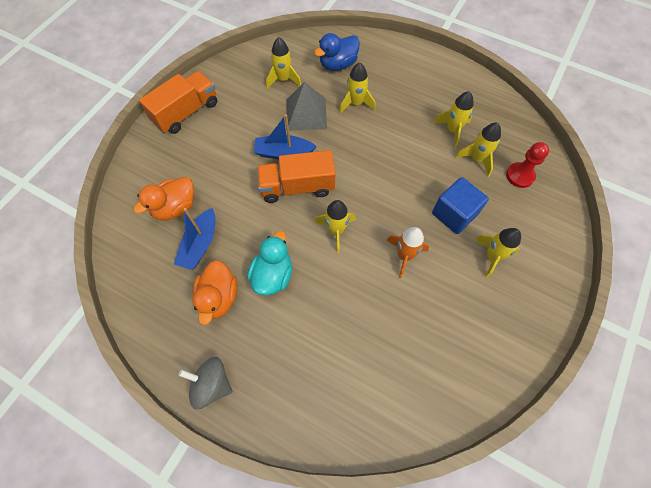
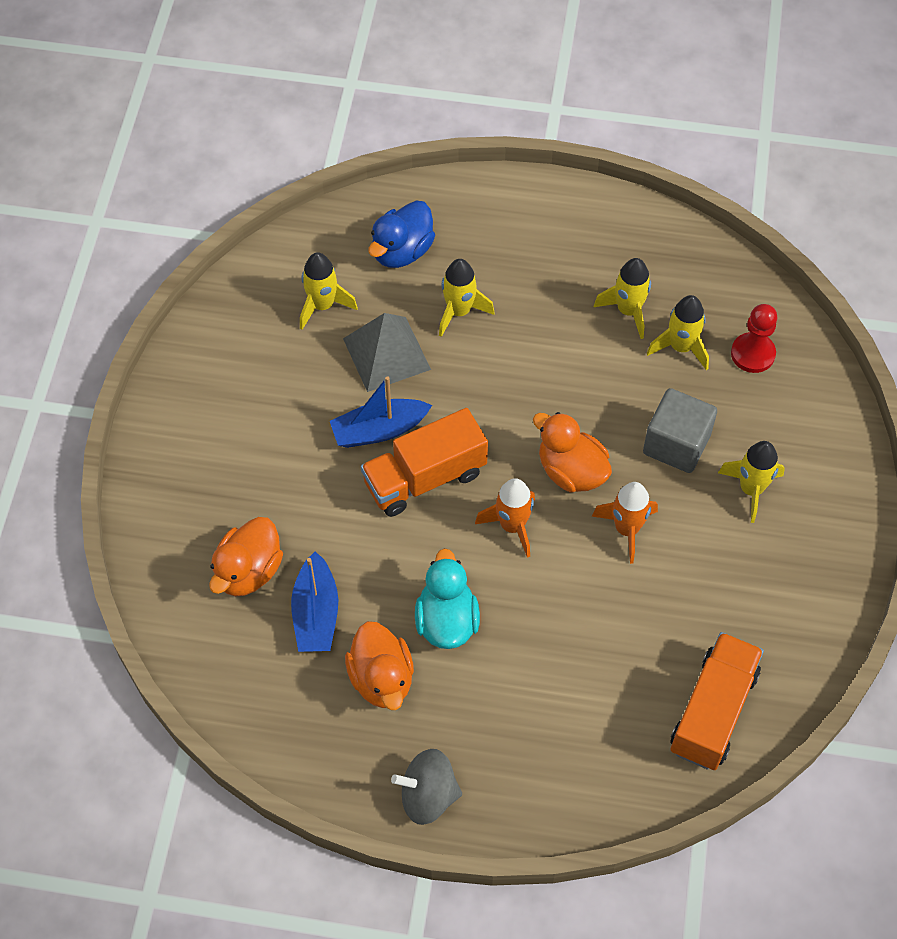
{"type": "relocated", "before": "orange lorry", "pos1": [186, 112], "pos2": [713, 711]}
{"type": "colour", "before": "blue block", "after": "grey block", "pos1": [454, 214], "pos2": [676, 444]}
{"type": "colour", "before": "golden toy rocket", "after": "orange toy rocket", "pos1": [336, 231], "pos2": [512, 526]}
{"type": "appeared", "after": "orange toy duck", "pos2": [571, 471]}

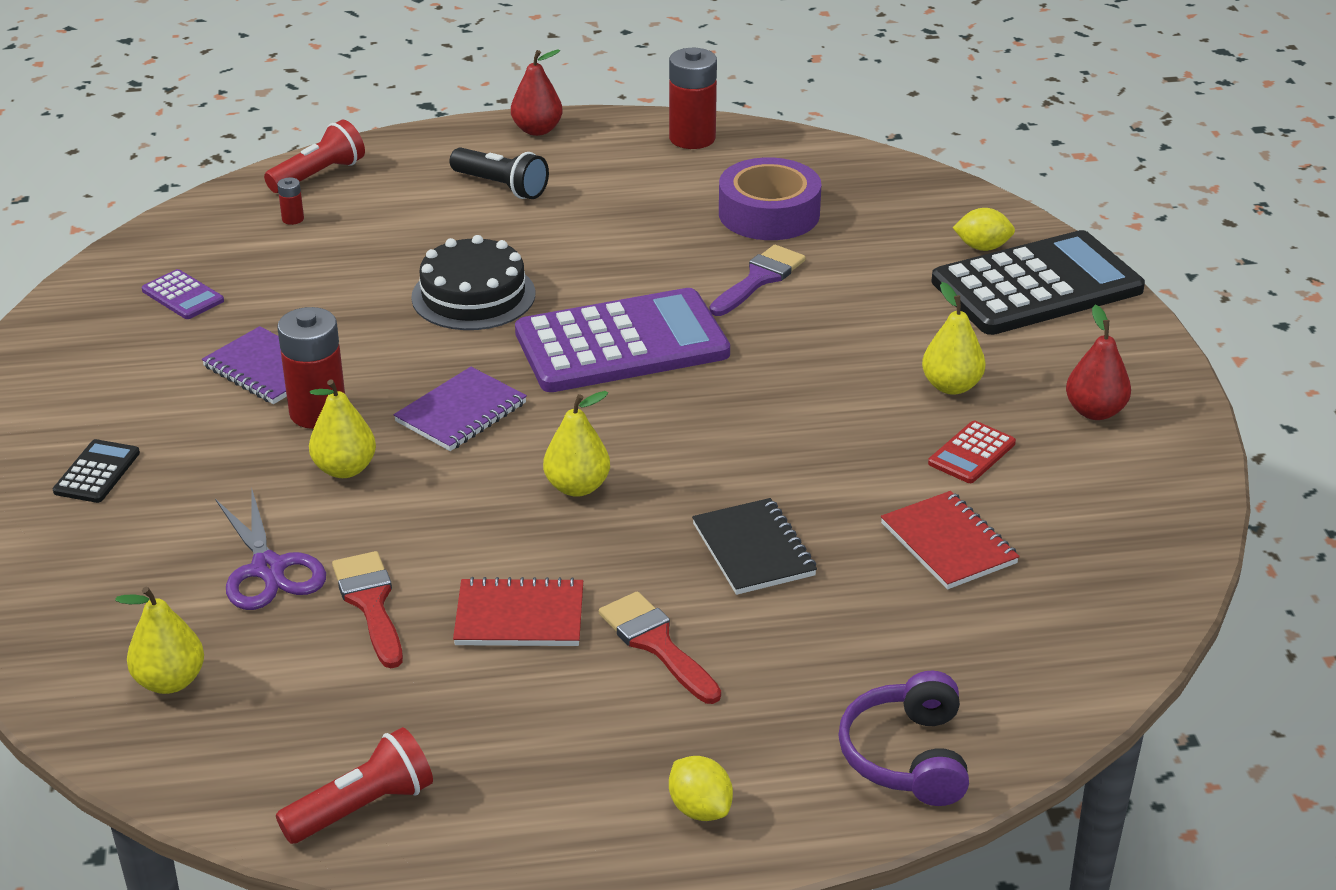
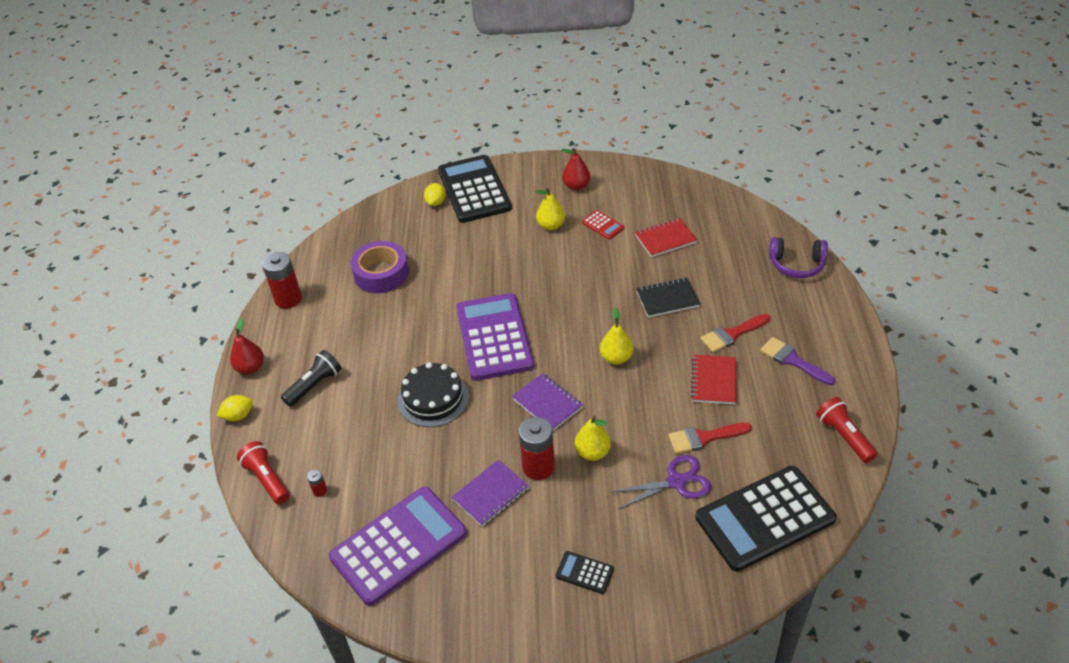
{"type": "relocated", "before": "violet brush", "pos1": [759, 279], "pos2": [792, 360]}
{"type": "size", "before": "violet adding machine", "pos1": [182, 296], "pos2": [399, 545], "scale": 2.41}
{"type": "exchanged", "before": "golden pear", "after": "black adding machine", "pos1": [170, 681], "pos2": [764, 518]}
{"type": "relocated", "before": "golden lemon", "pos1": [700, 809], "pos2": [238, 416]}

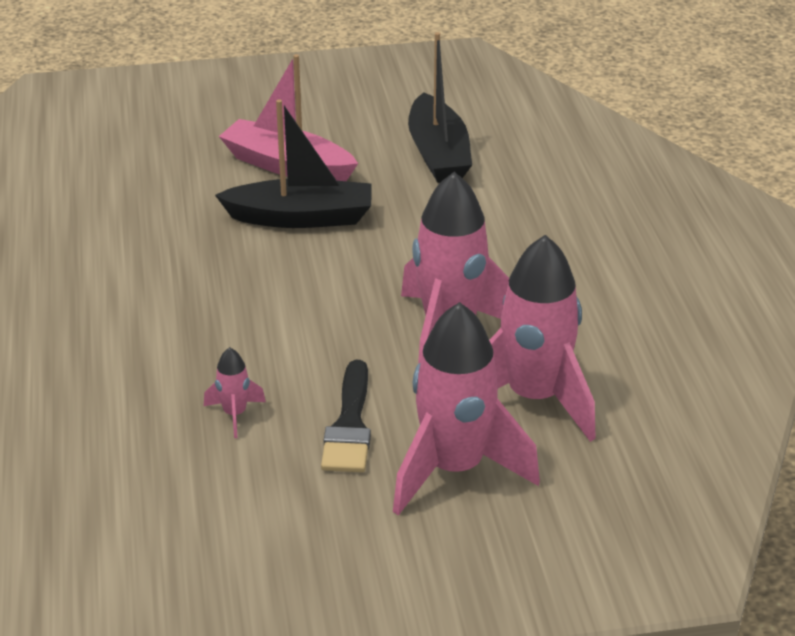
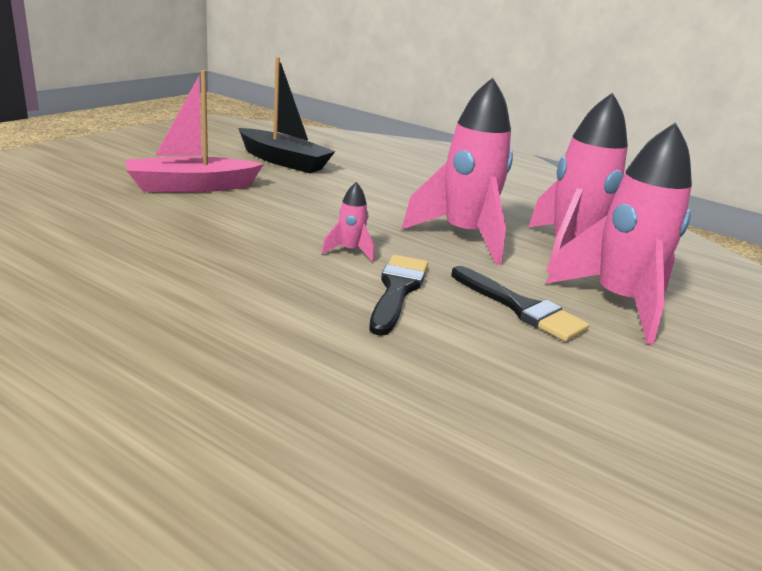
{"type": "missing", "before": "black sailboat", "pos1": [301, 217]}
{"type": "relocated", "before": "rose-pink toy rocket", "pos1": [235, 414], "pos2": [350, 251]}
{"type": "appeared", "after": "black brush", "pos2": [397, 290]}

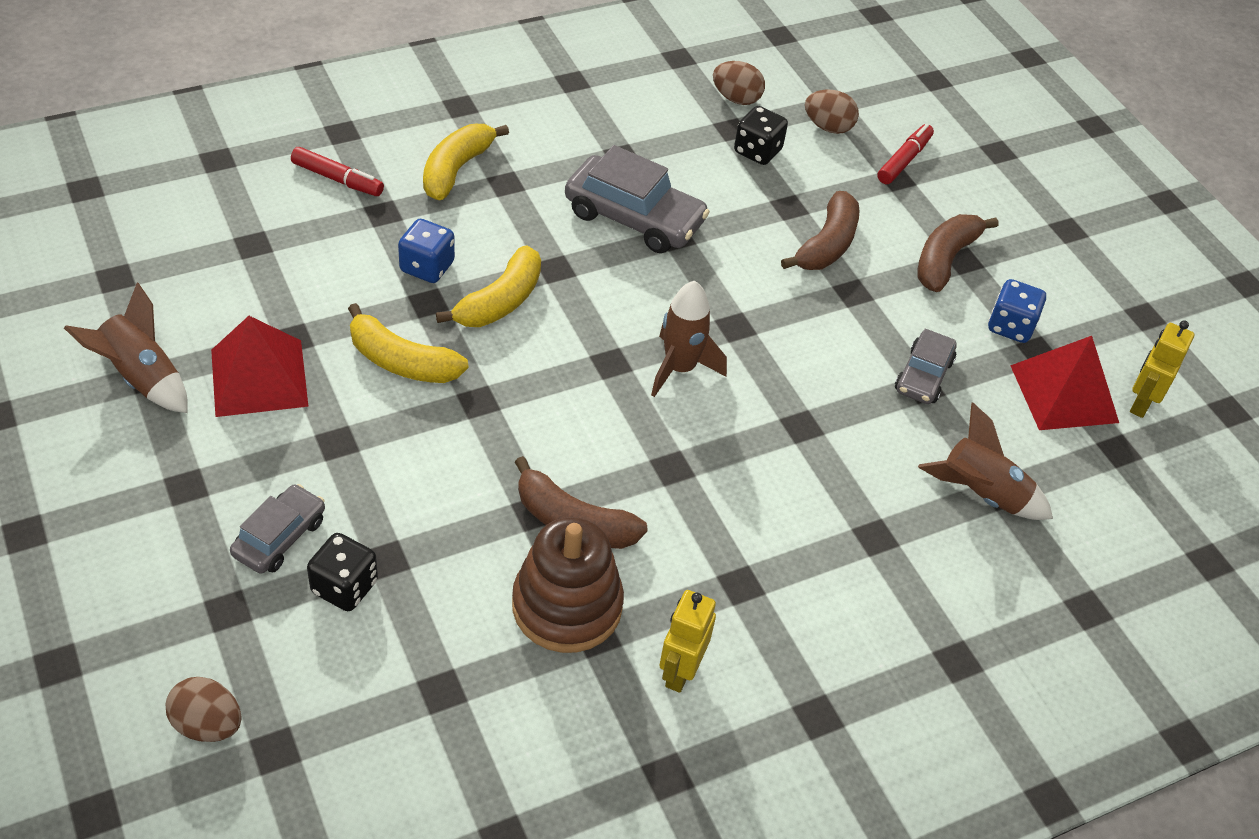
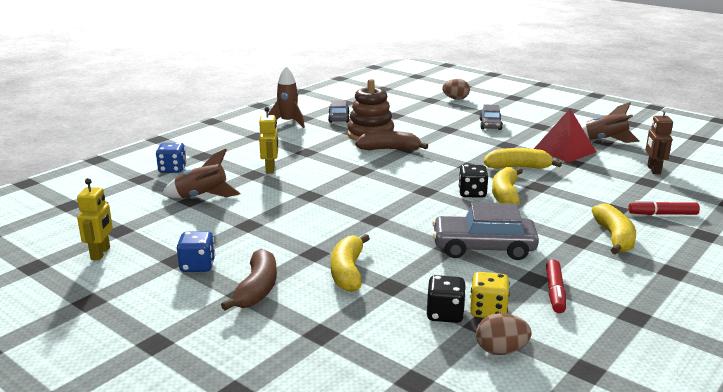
{"type": "missing", "before": "brown egg shape", "pos1": [828, 127]}
{"type": "relocated", "before": "red marker", "pos1": [904, 160], "pos2": [555, 292]}
{"type": "colour", "before": "brown banana fruit", "after": "golden banana fruit", "pos1": [827, 245], "pos2": [348, 272]}
{"type": "relocated", "before": "blue die", "pos1": [427, 267], "pos2": [172, 169]}
{"type": "relocated", "before": "brown toy rocket", "pos1": [680, 368], "pos2": [288, 122]}
{"type": "relocated", "before": "grey automobile", "pos1": [923, 376], "pos2": [338, 118]}
{"type": "missing", "before": "red pyramid shape", "pos1": [1064, 393]}
{"type": "relocated", "before": "black die", "pos1": [344, 587], "pos2": [472, 193]}
{"type": "relocated", "before": "golden toy robot", "pos1": [680, 671], "pos2": [270, 169]}
{"type": "appeared", "after": "brown toy robot", "pos2": [653, 170]}
{"type": "appeared", "after": "golden die", "pos2": [488, 311]}

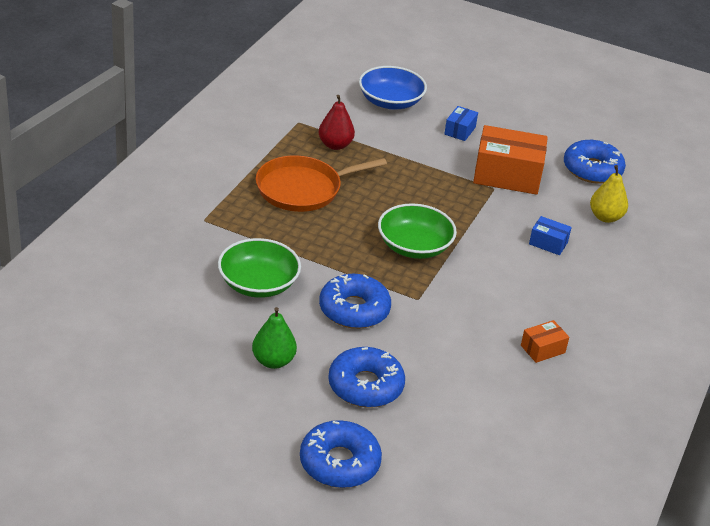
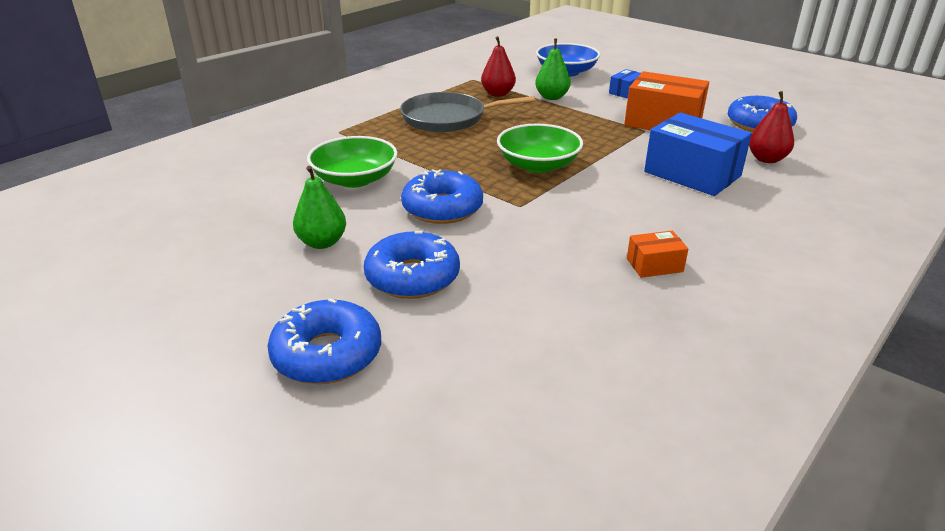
{"type": "colour", "before": "orange skillet", "after": "grey skillet", "pos1": [303, 189], "pos2": [448, 118]}
{"type": "colour", "before": "golden pear", "after": "red pear", "pos1": [605, 217], "pos2": [766, 159]}
{"type": "size", "before": "blue box", "pos1": [548, 243], "pos2": [692, 174], "scale": 2.07}
{"type": "appeared", "after": "emerald pear", "pos2": [552, 97]}

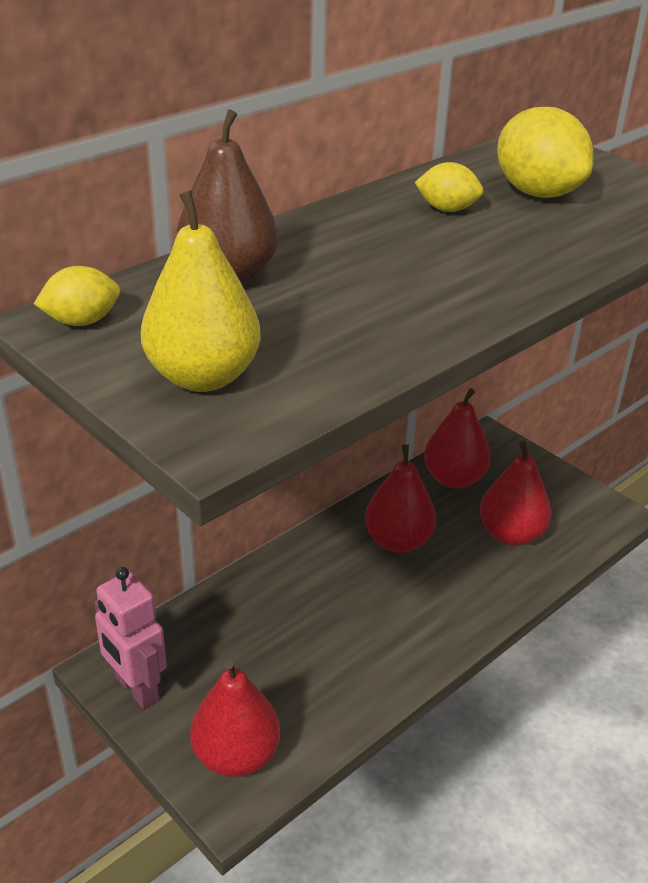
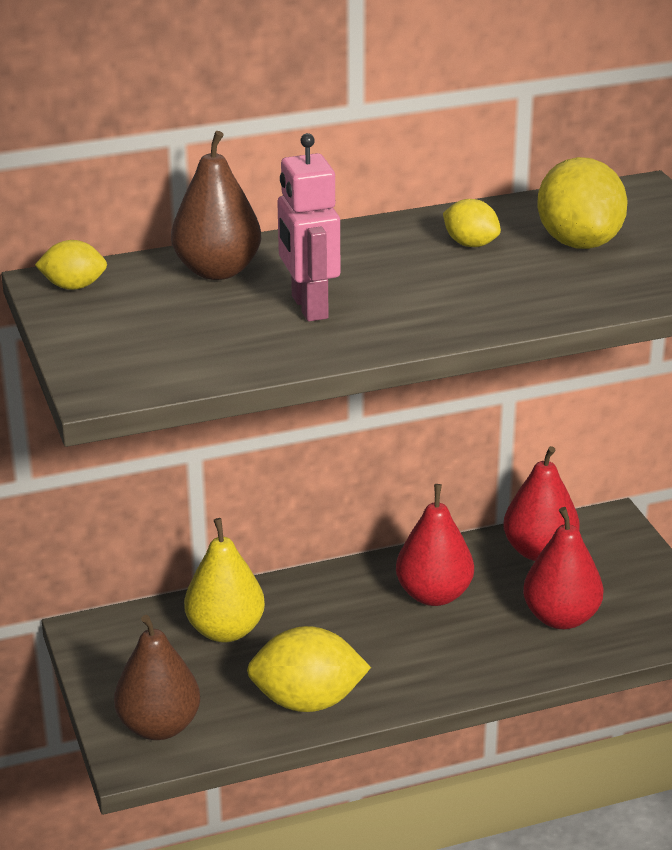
{"type": "relocated", "before": "golden pear", "pos1": [203, 377], "pos2": [225, 631]}
{"type": "relocated", "before": "rose-pink toy robot", "pos1": [136, 689], "pos2": [308, 307]}
{"type": "colour", "before": "red pear", "after": "brown pear", "pos1": [236, 756], "pos2": [159, 726]}
{"type": "appeared", "after": "golden lemon", "pos2": [307, 701]}

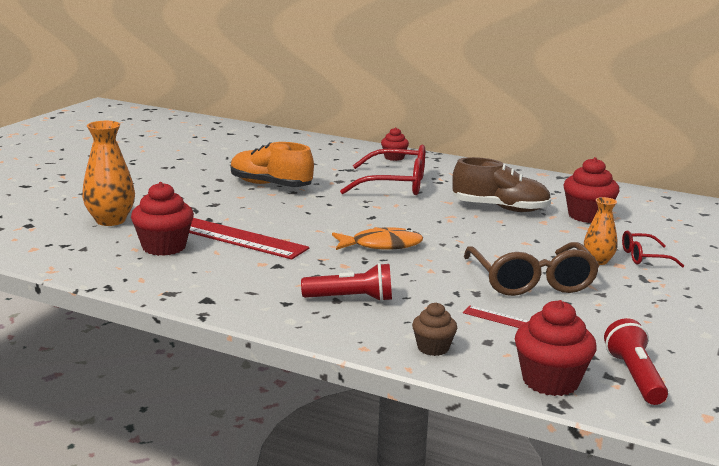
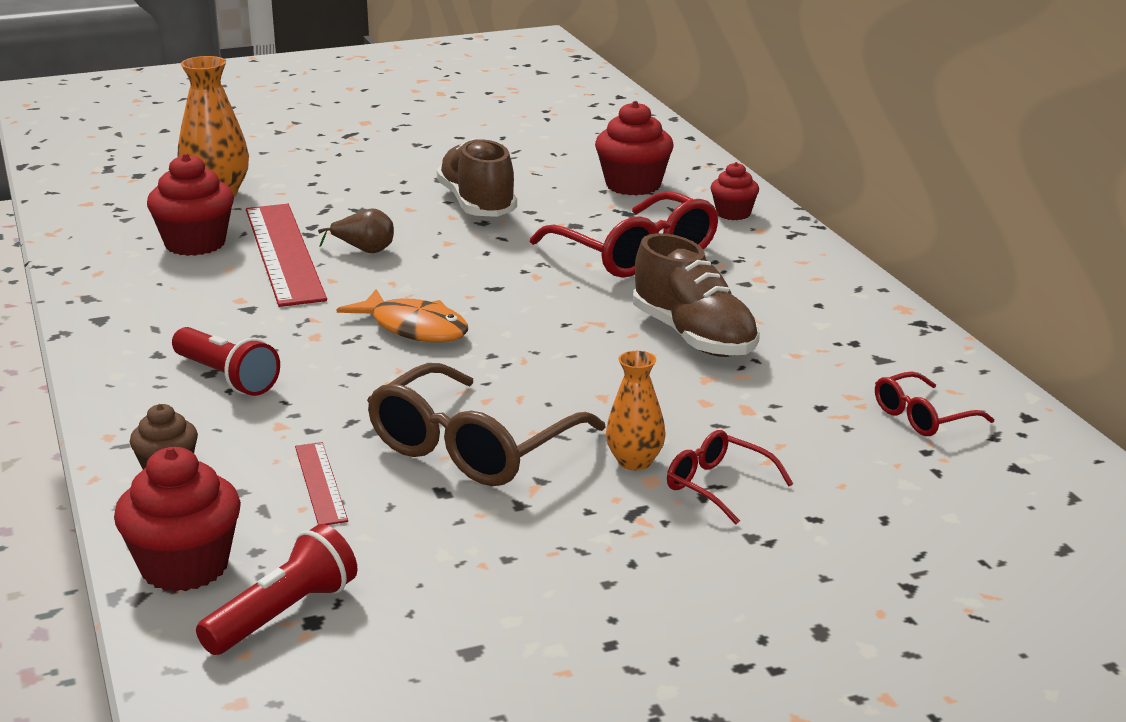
{"type": "colour", "before": "orange lace-up shoe", "after": "brown lace-up shoe", "pos1": [270, 185], "pos2": [477, 204]}
{"type": "relocated", "before": "red fairy cake", "pos1": [587, 216], "pos2": [633, 185]}
{"type": "appeared", "after": "brown pear", "pos2": [364, 250]}
{"type": "appeared", "after": "red glasses", "pos2": [922, 417]}

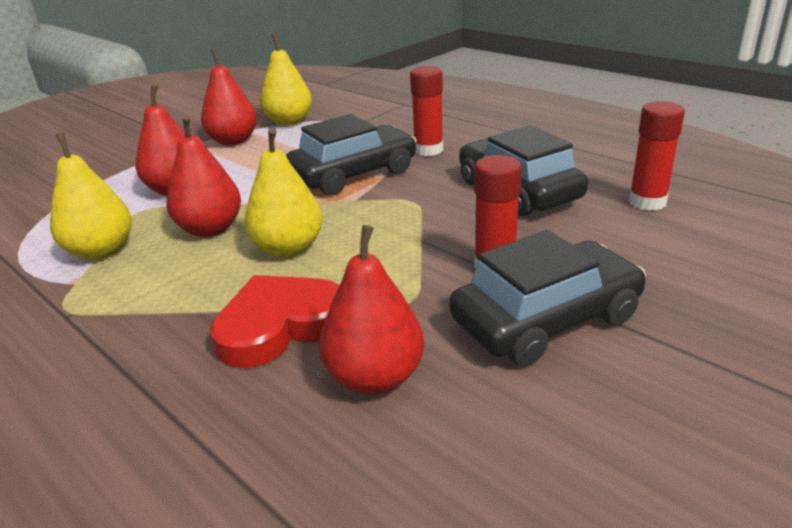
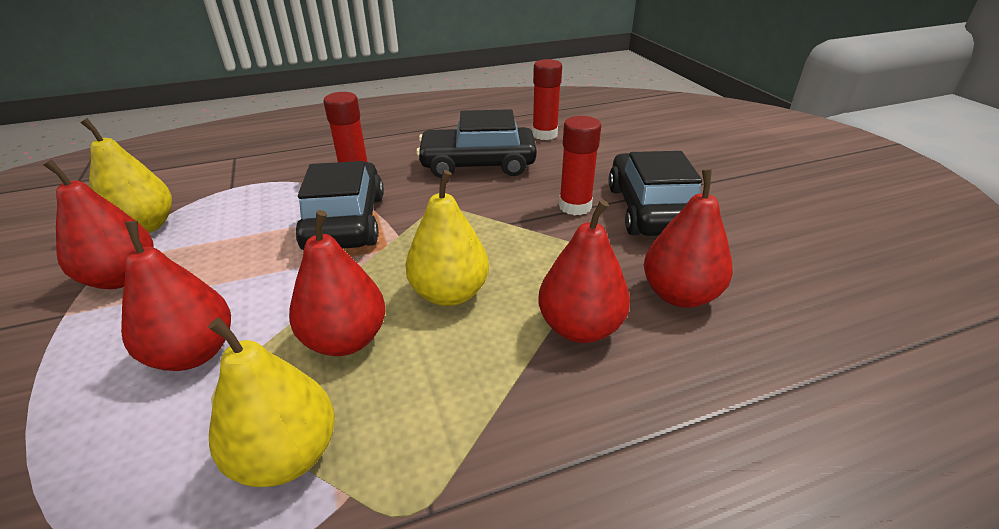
{"type": "exchanged", "before": "red heart shape", "after": "red pear", "pos1": [280, 325], "pos2": [580, 327]}

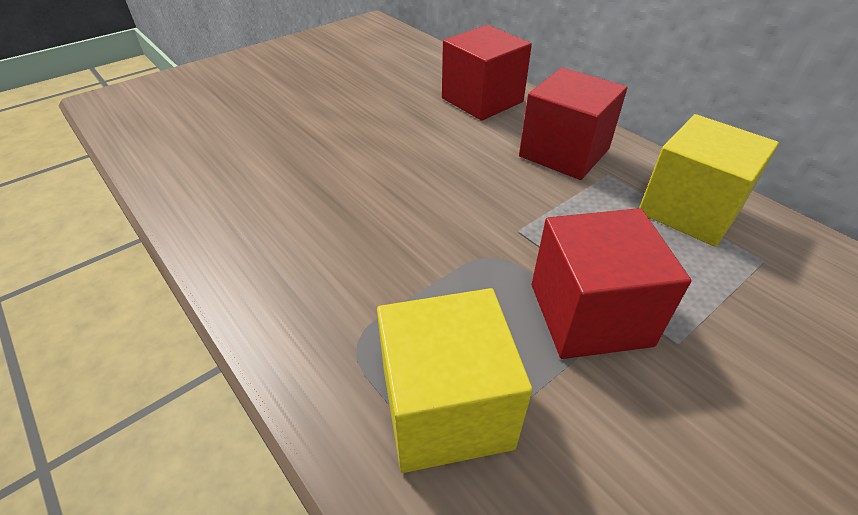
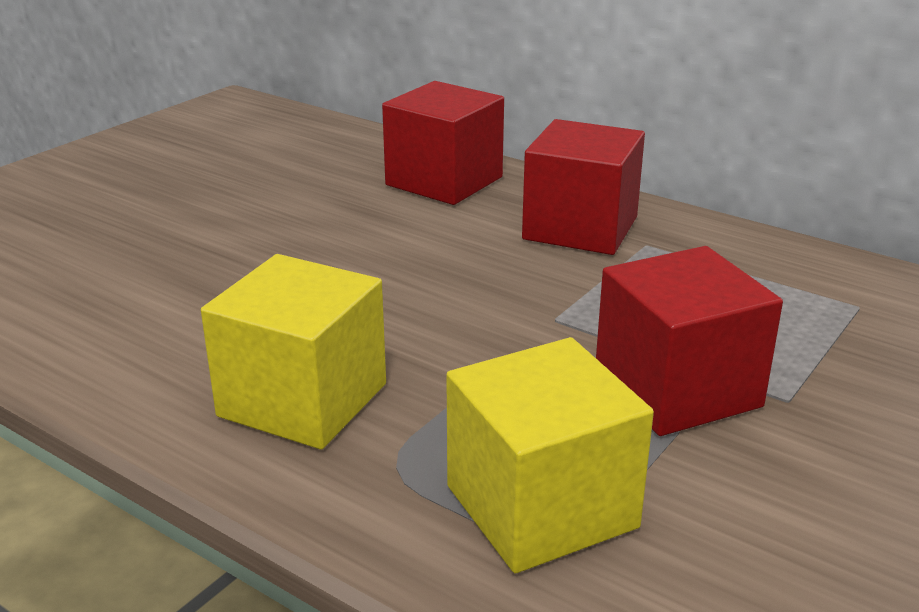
{"type": "relocated", "before": "golden block", "pos1": [689, 210], "pos2": [303, 400]}

